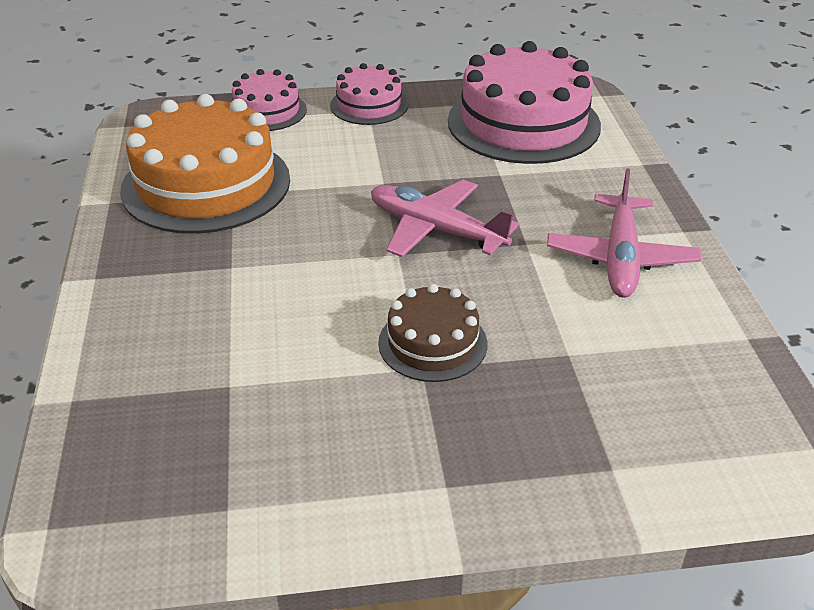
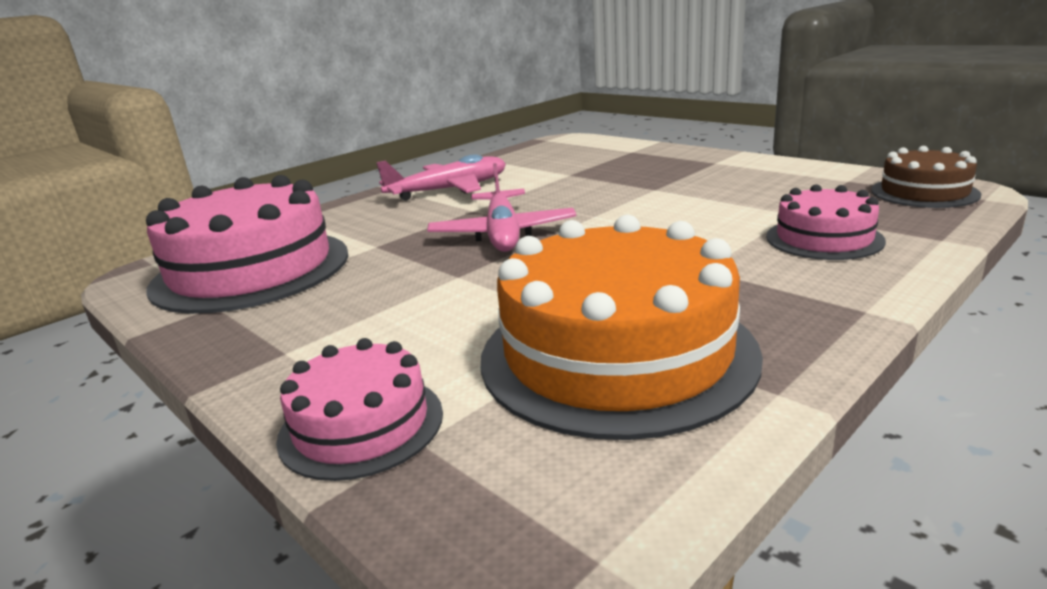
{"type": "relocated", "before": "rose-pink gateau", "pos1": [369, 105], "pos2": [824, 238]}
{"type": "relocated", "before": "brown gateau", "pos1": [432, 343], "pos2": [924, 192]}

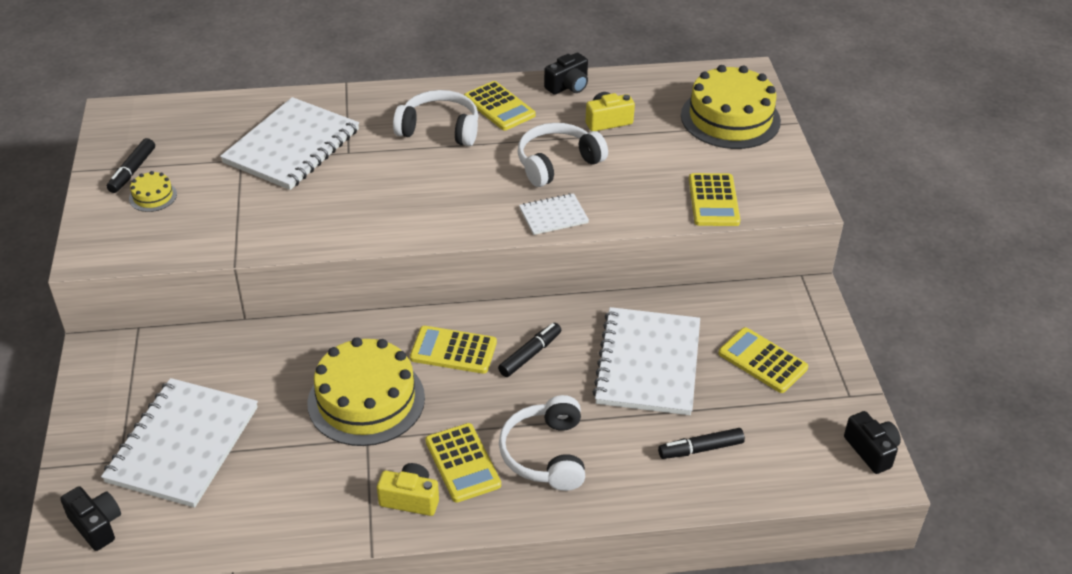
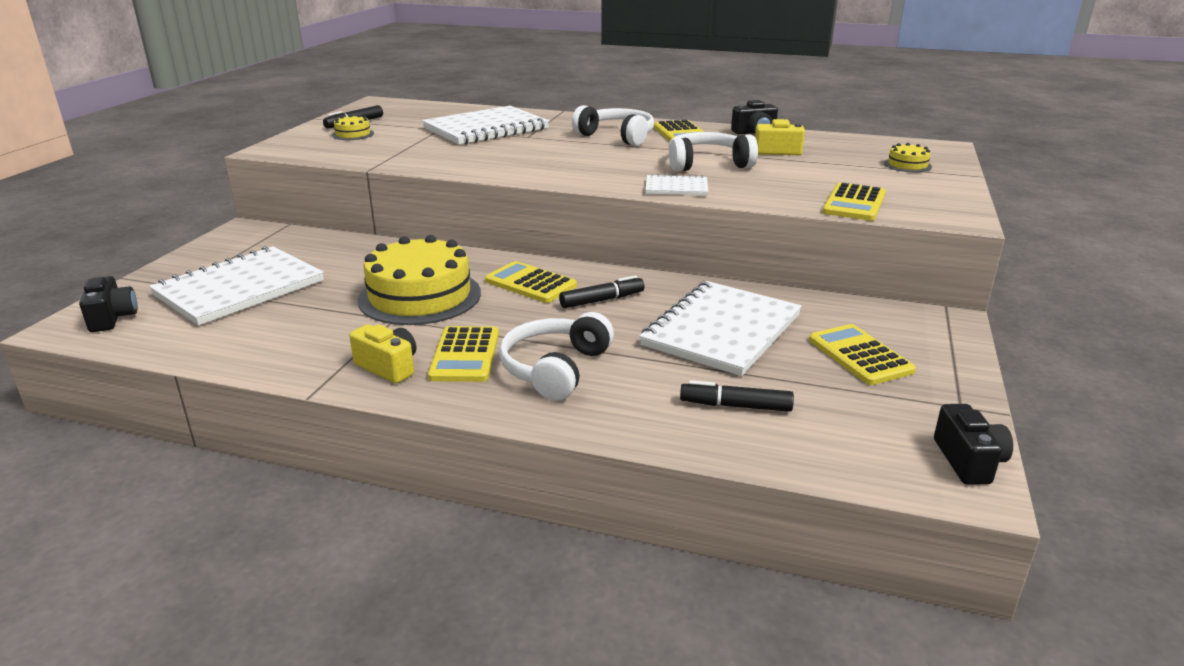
{"type": "size", "before": "golden gateau", "pos1": [730, 118], "pos2": [907, 165], "scale": 0.44}

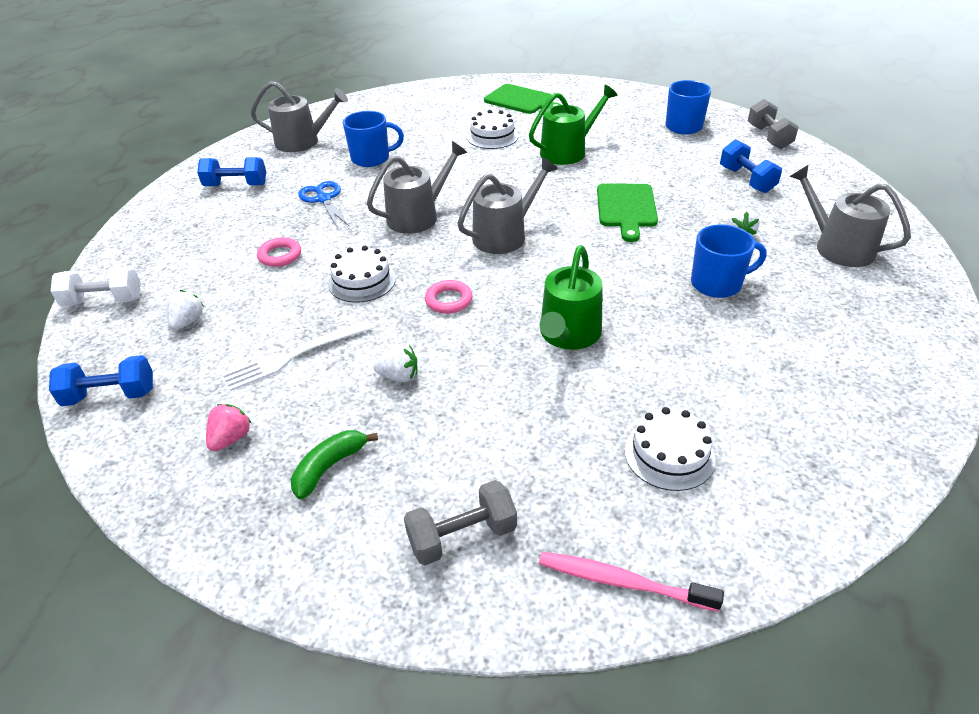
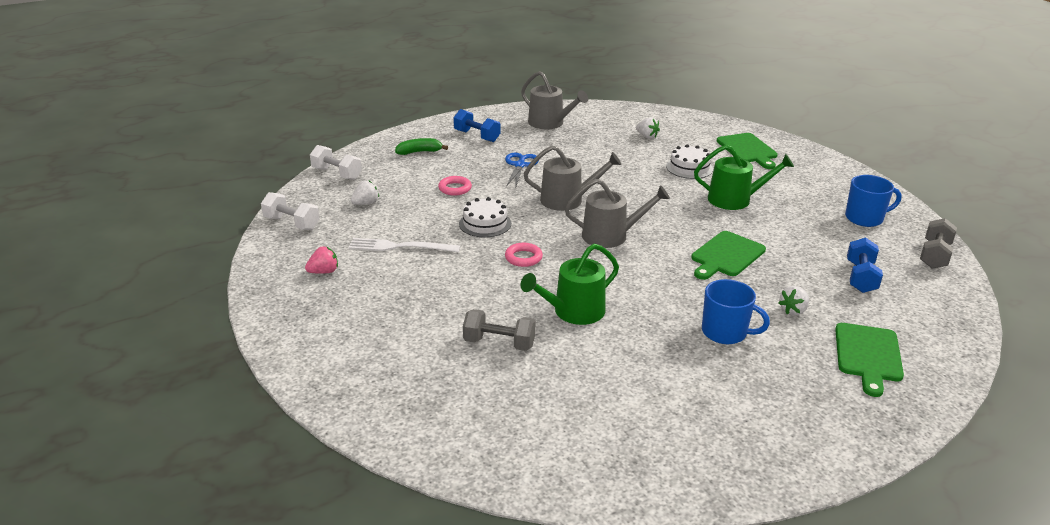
{"type": "missing", "before": "blue coffee mug", "pos1": [371, 158]}
{"type": "exchanged", "before": "grey sprinkling can", "after": "emerald chopping board", "pos1": [838, 247], "pos2": [868, 355]}
{"type": "relocated", "before": "pure white berry", "pos1": [399, 376], "pos2": [647, 136]}
{"type": "colour", "before": "blue free weight", "after": "pure white free weight", "pos1": [110, 395], "pos2": [292, 223]}
{"type": "missing", "before": "pure white gateau", "pos1": [669, 454]}
{"type": "relocated", "before": "emerald banana fruit", "pos1": [329, 467], "pos2": [419, 152]}
{"type": "relocated", "before": "grey free weight", "pos1": [462, 536], "pos2": [499, 343]}
{"type": "missing", "before": "rose-pink toothbrush", "pos1": [622, 582]}

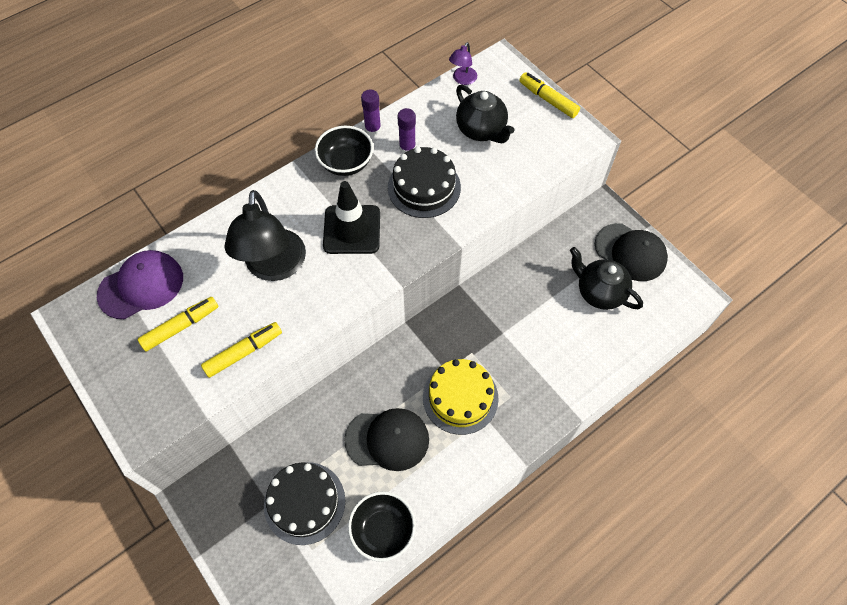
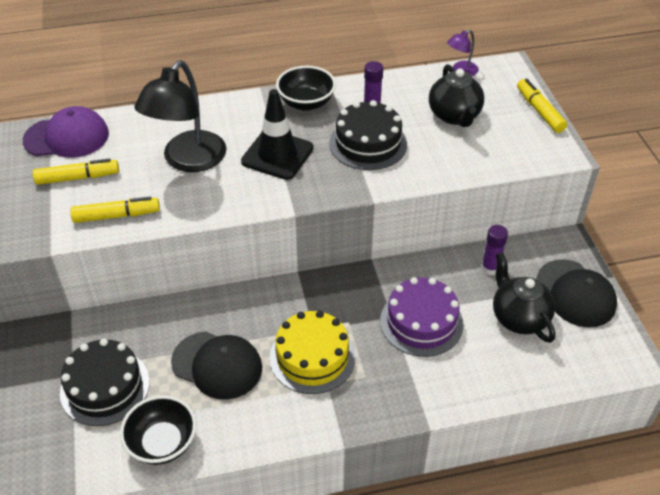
{"type": "relocated", "before": "violet stick of glue", "pos1": [373, 130], "pos2": [490, 268]}
{"type": "appeared", "after": "violet gateau", "pos2": [421, 322]}

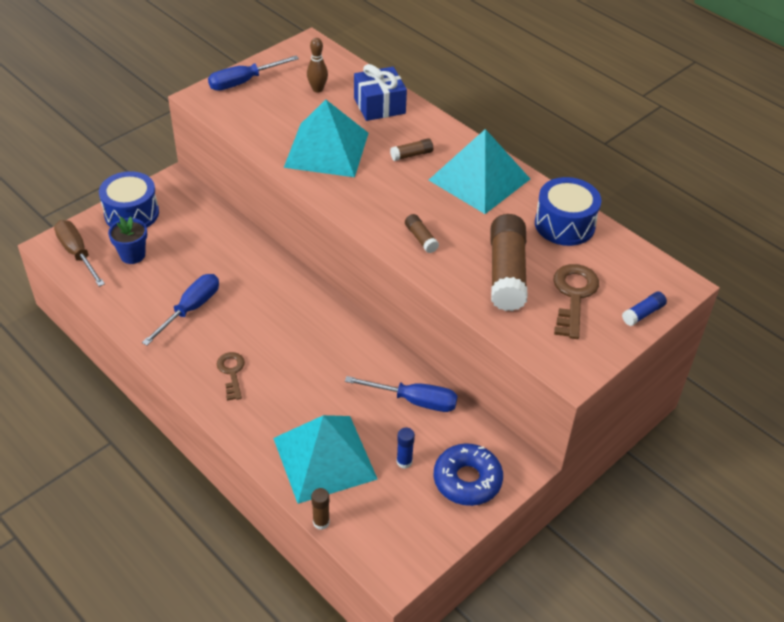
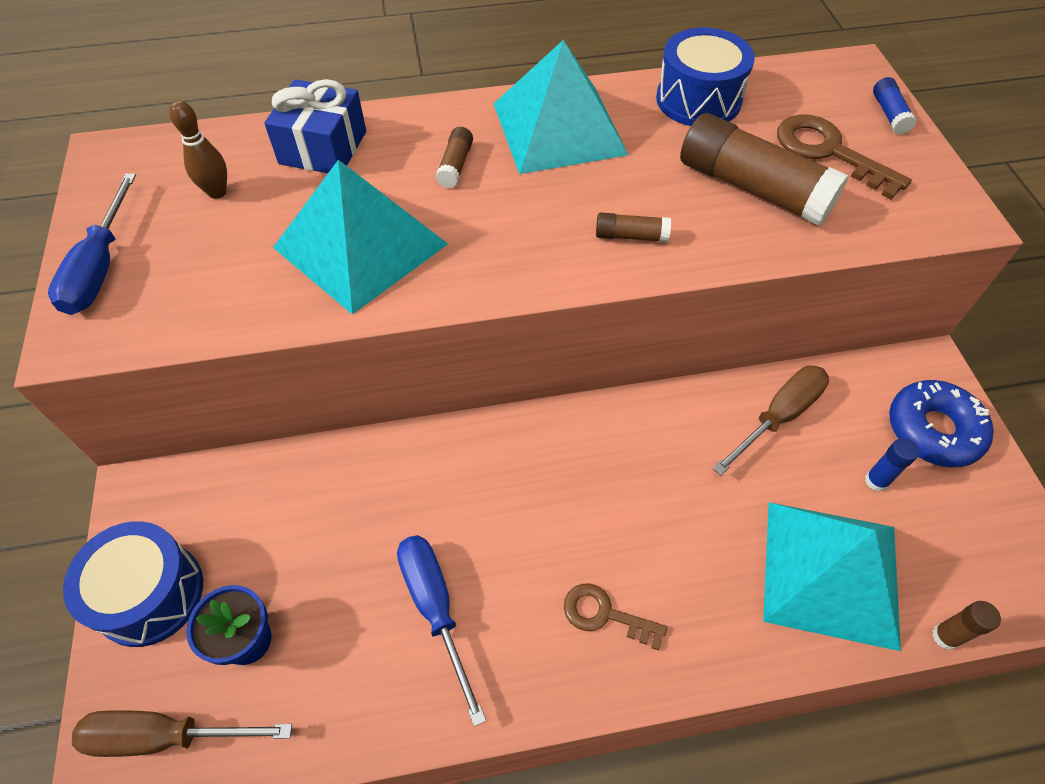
{"type": "colour", "before": "blue screwdriver", "after": "brown screwdriver", "pos1": [414, 401], "pos2": [778, 416]}

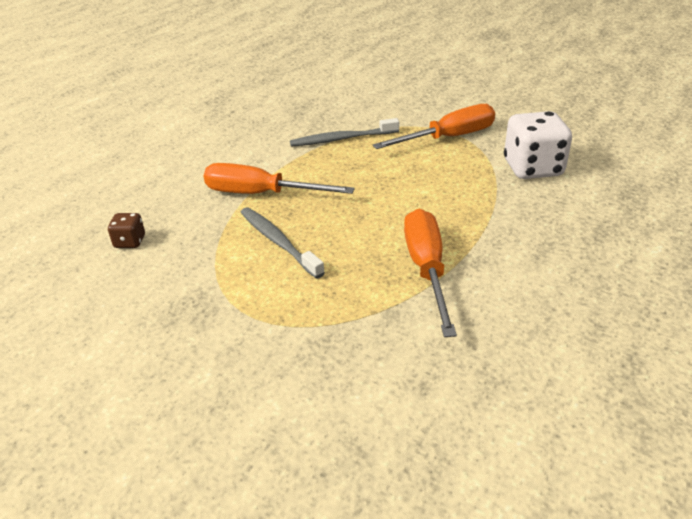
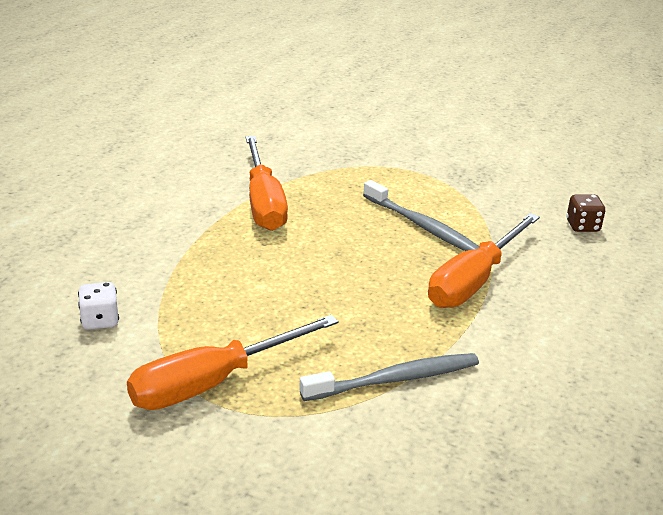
{"type": "size", "before": "pure white die", "pos1": [533, 168], "pos2": [100, 320], "scale": 0.48}
{"type": "spun", "before": "orange screwdriver", "pos1": [261, 194], "pos2": [474, 281], "turn": 120}

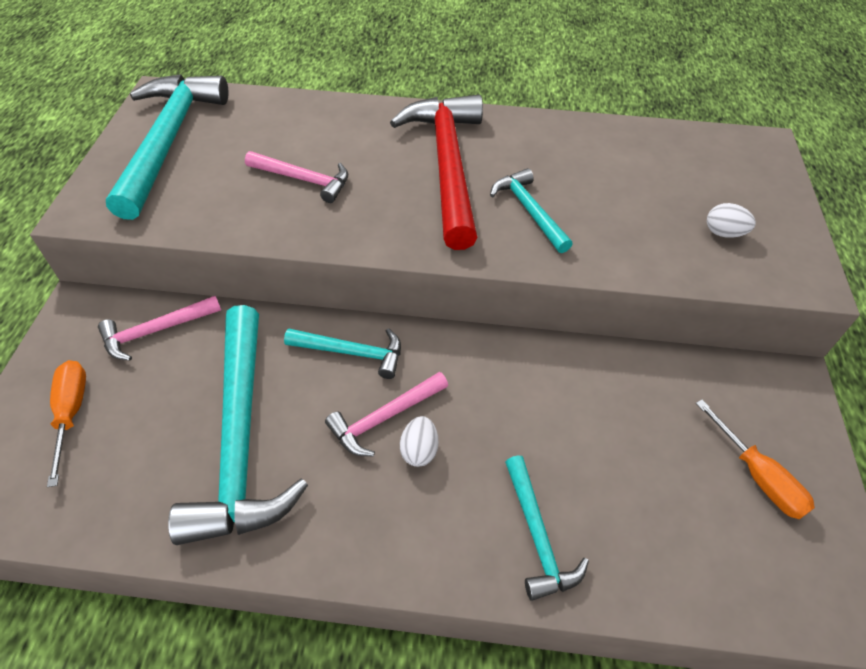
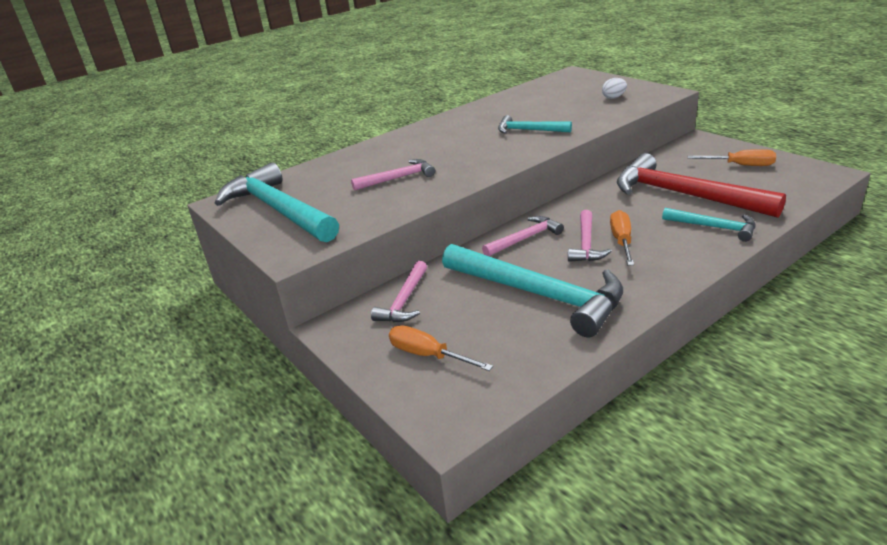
{"type": "relocated", "before": "red carpenter's hammer", "pos1": [447, 166], "pos2": [683, 195]}
{"type": "colour", "before": "teal carpenter's hammer", "after": "rose-pink carpenter's hammer", "pos1": [352, 352], "pos2": [525, 238]}
{"type": "exchanged", "before": "pure white egg shape", "after": "orange screwdriver", "pos1": [419, 450], "pos2": [621, 241]}

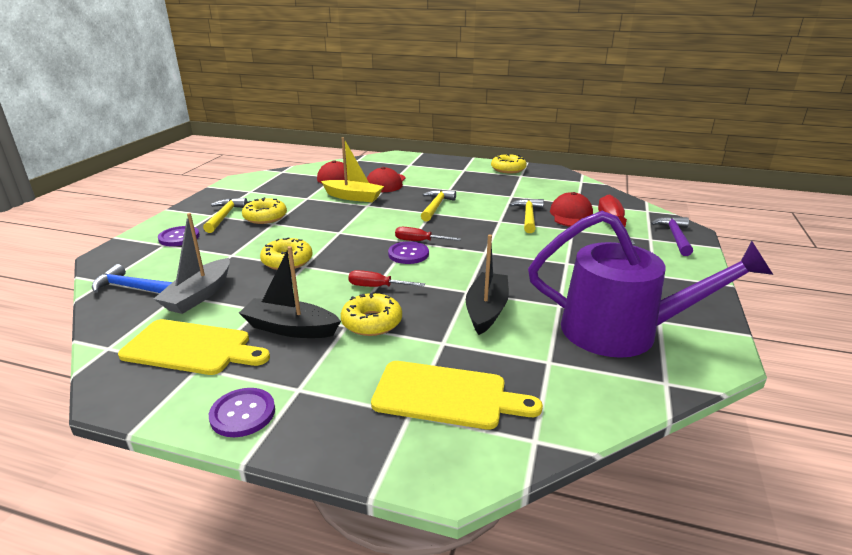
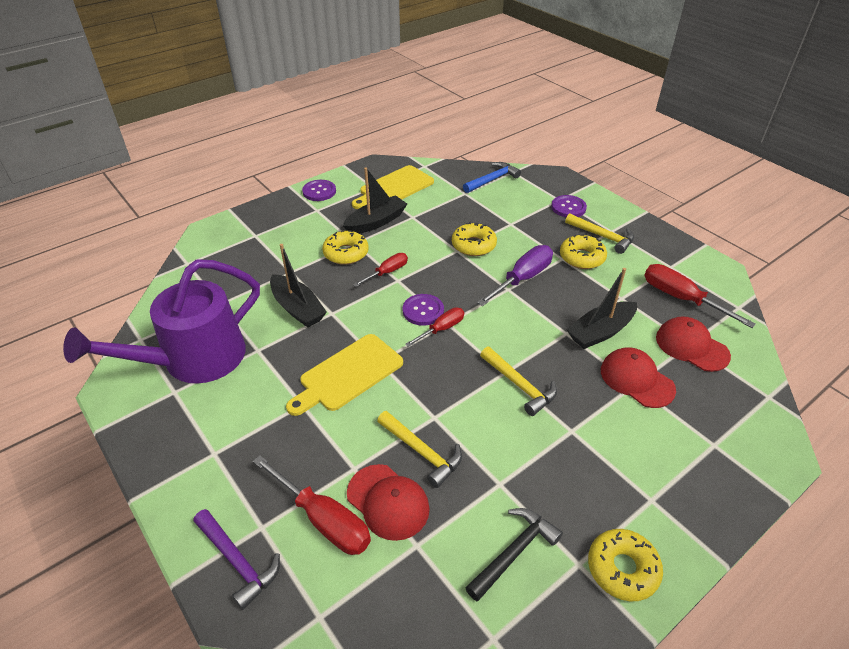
{"type": "colour", "before": "golden sailboat", "after": "black sailboat", "pos1": [353, 197], "pos2": [600, 332]}
{"type": "missing", "before": "grey sailboat", "pos1": [199, 295]}
{"type": "relocated", "before": "golden chopping board", "pos1": [446, 395], "pos2": [348, 374]}
{"type": "appeared", "after": "violet screwdriver", "pos2": [522, 279]}
{"type": "appeared", "after": "red screwdriver", "pos2": [681, 299]}
{"type": "appeared", "after": "black carpenter's hammer", "pos2": [514, 552]}

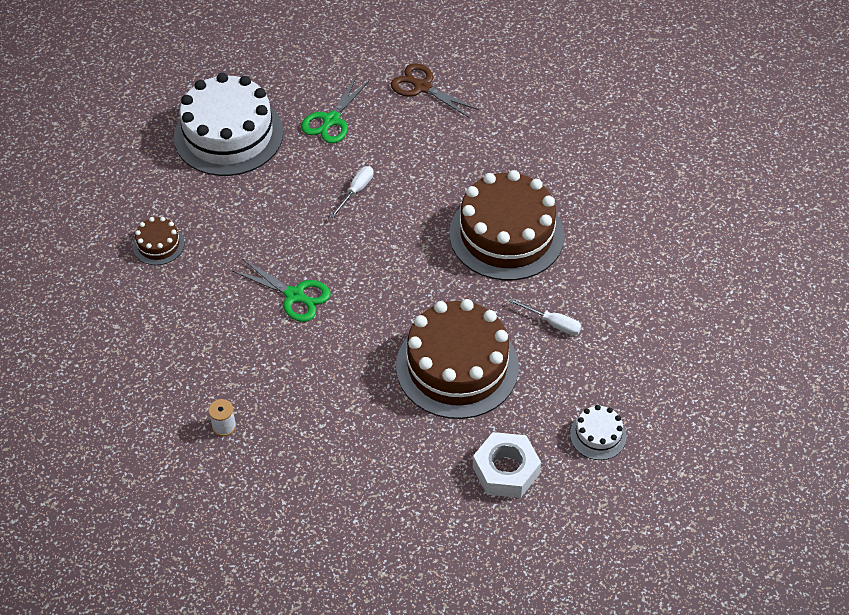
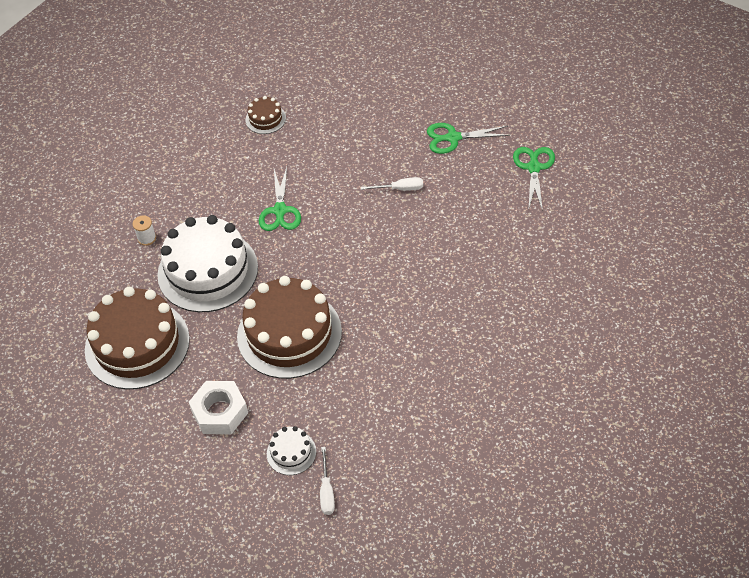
{"type": "colour", "before": "brown pair of scissors", "after": "emerald pair of scissors", "pos1": [422, 87], "pos2": [534, 167]}
{"type": "relocated", "before": "pure white gateau", "pos1": [228, 135], "pos2": [208, 271]}
{"type": "relocated", "before": "brown gateau", "pos1": [506, 234], "pos2": [137, 344]}
{"type": "relocated", "before": "pure white screwdriver", "pos1": [553, 323], "pos2": [326, 491]}

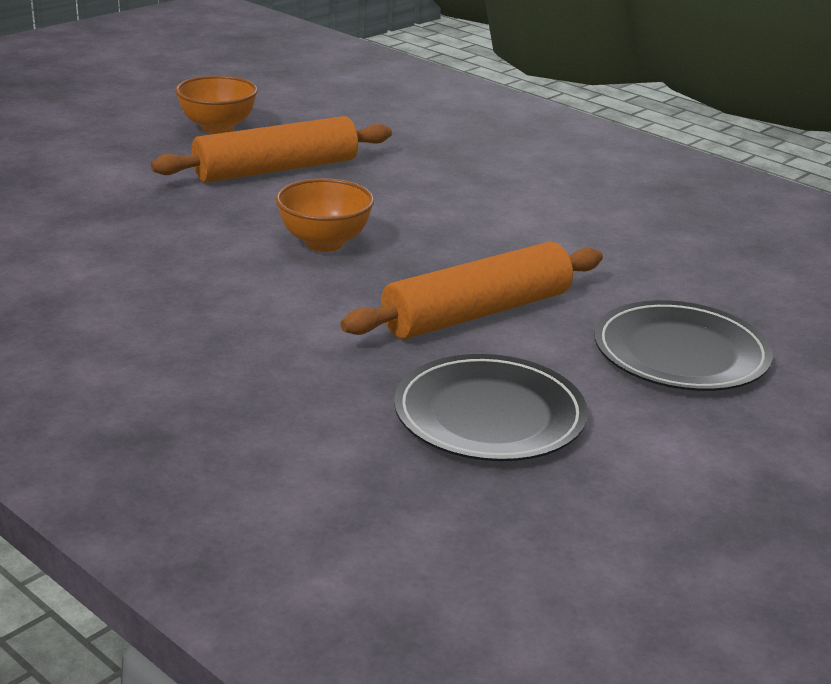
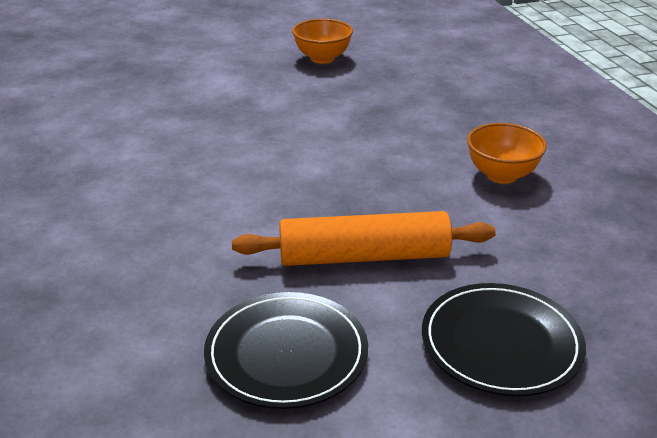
{"type": "missing", "before": "orange rolling pin", "pos1": [276, 169]}
{"type": "relocated", "before": "orange bowl", "pos1": [324, 243], "pos2": [501, 175]}

